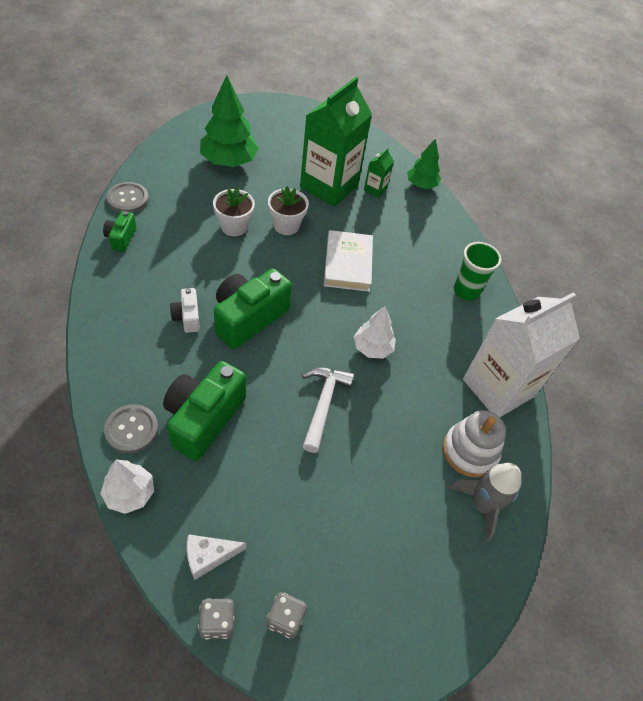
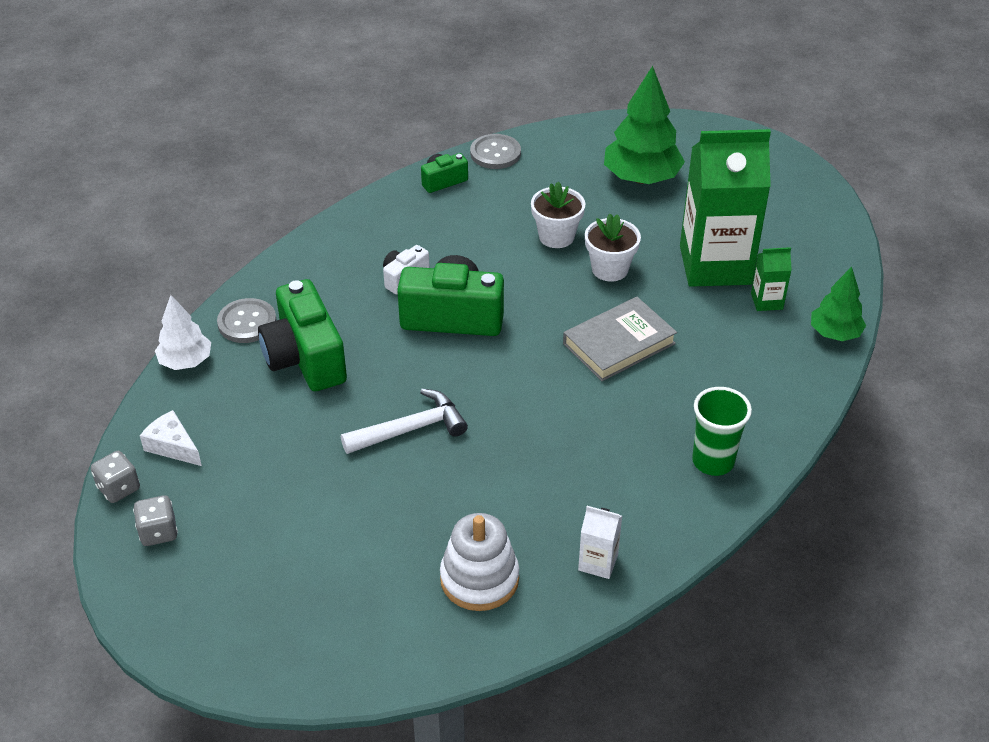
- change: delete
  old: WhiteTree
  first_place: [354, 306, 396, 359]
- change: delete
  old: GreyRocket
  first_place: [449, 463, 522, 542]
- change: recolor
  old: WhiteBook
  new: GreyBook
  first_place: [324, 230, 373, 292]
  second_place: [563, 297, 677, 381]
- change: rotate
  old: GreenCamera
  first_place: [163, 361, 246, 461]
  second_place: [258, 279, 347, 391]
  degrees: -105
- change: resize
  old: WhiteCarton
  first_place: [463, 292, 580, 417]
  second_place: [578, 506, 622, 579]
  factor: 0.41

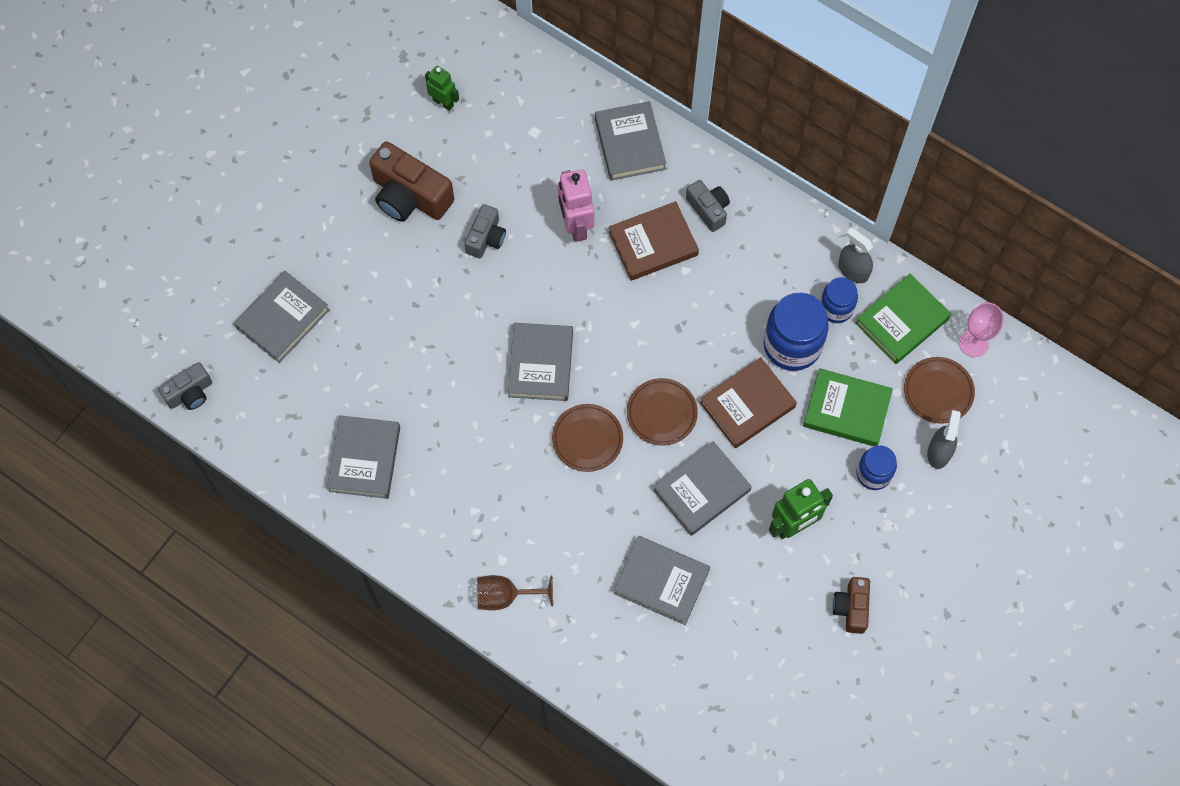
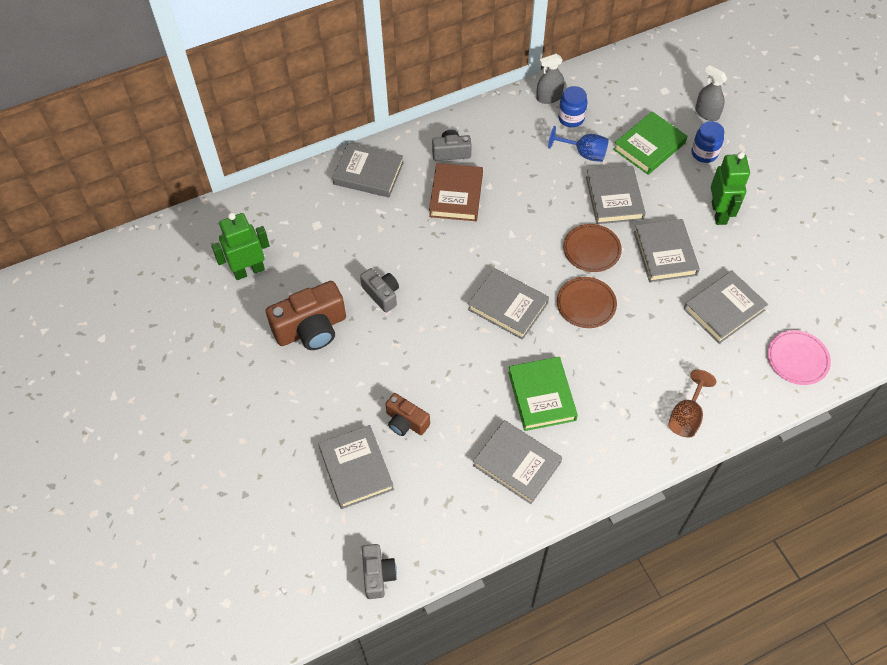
- change: delete
  old: PinkRobot
  first_place: [558, 169, 594, 242]
- change: delete
  old: BrownPlate
  first_place: [904, 357, 975, 424]
- change: delete
  old: PinkGoblet
  first_place: [959, 302, 1004, 357]
- change: insert
  new: PinkPlate
  second_place: [767, 330, 831, 385]
- change: move
  old: BrownCamera
  first_place: [832, 577, 870, 634]
  second_place: [385, 393, 430, 436]
- change: move
  old: GreenBook
  first_place: [855, 273, 951, 364]
  second_place: [508, 357, 578, 431]
- change: replace
  old: BlueJar
  new: BlueGoblet
  first_place: [764, 293, 829, 371]
  second_place: [548, 126, 609, 162]
- change: recolor
  old: BrownBook
  new: GreyBook
  first_place: [700, 357, 797, 448]
  second_place: [586, 166, 646, 224]
- change: resize
  old: GreenRobot
  first_place: [425, 65, 459, 111]
  second_place: [211, 213, 270, 280]
  factor: 1.61

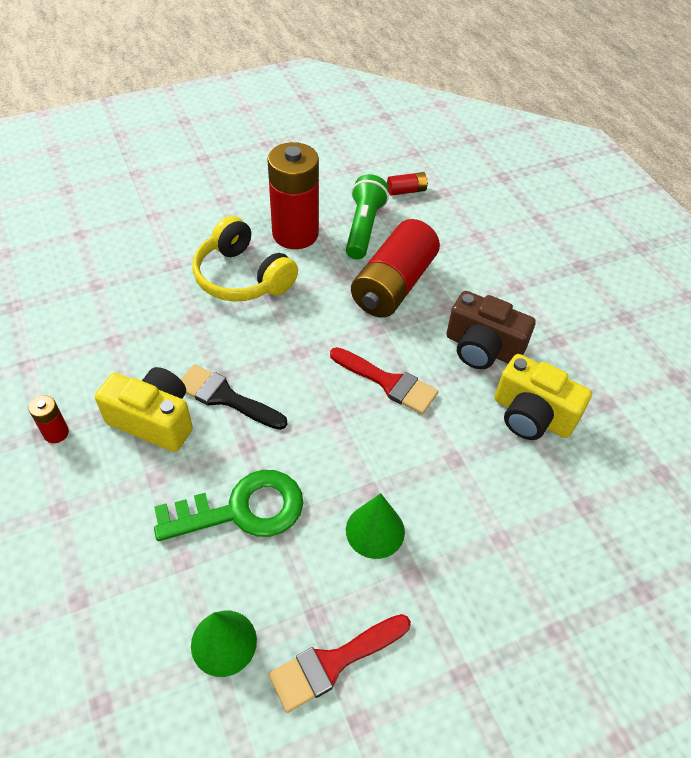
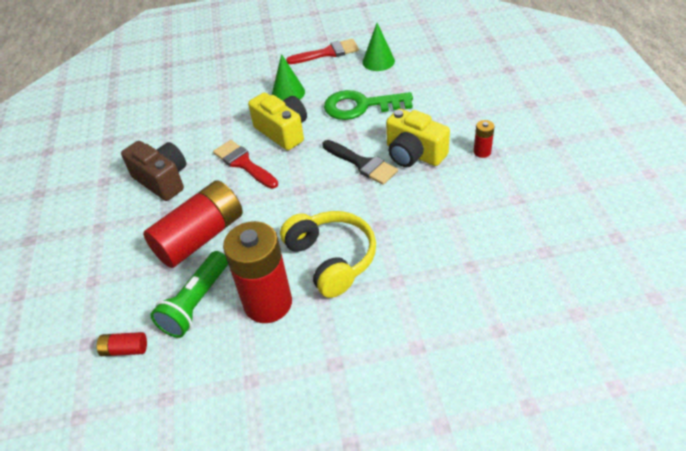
- change: move
  old: YellowCamera
  first_place: [494, 354, 592, 440]
  second_place: [248, 92, 307, 150]

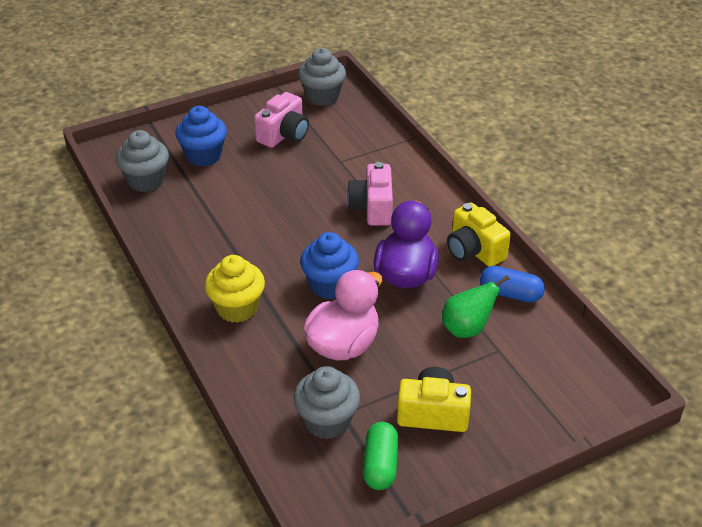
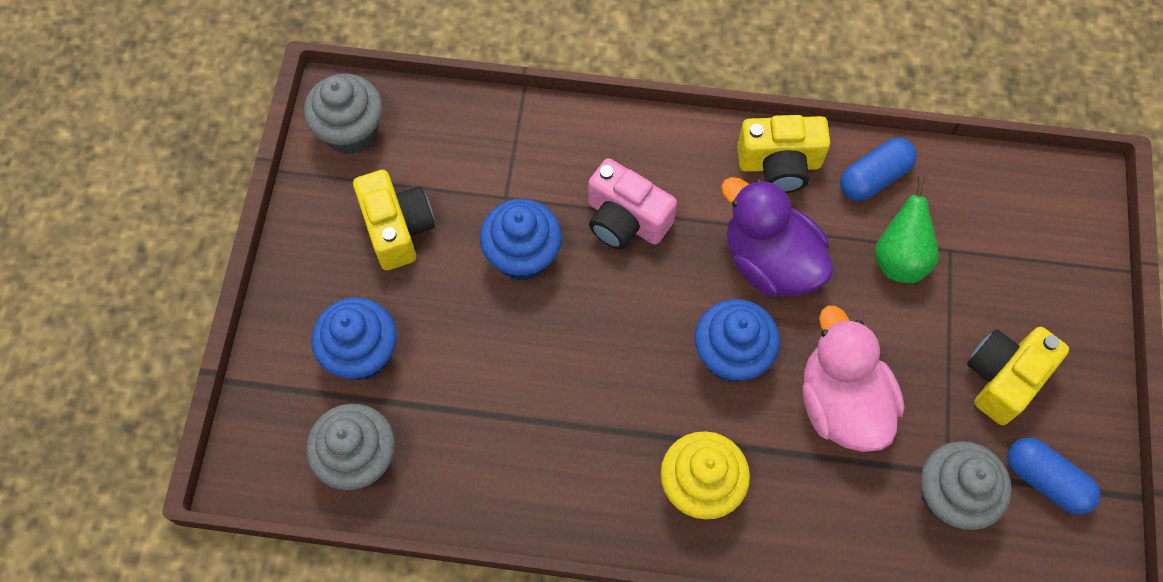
- change: insert
  new: BlueCupcake
  second_place: [480, 199, 562, 281]
- change: recolor
  old: PinkCamera
  new: YellowCamera
  first_place: [254, 92, 309, 148]
  second_place: [353, 170, 435, 270]
- change: recolor
  old: GreenCapsule
  new: BlueCapsule
  first_place: [363, 422, 398, 490]
  second_place: [1007, 437, 1100, 515]

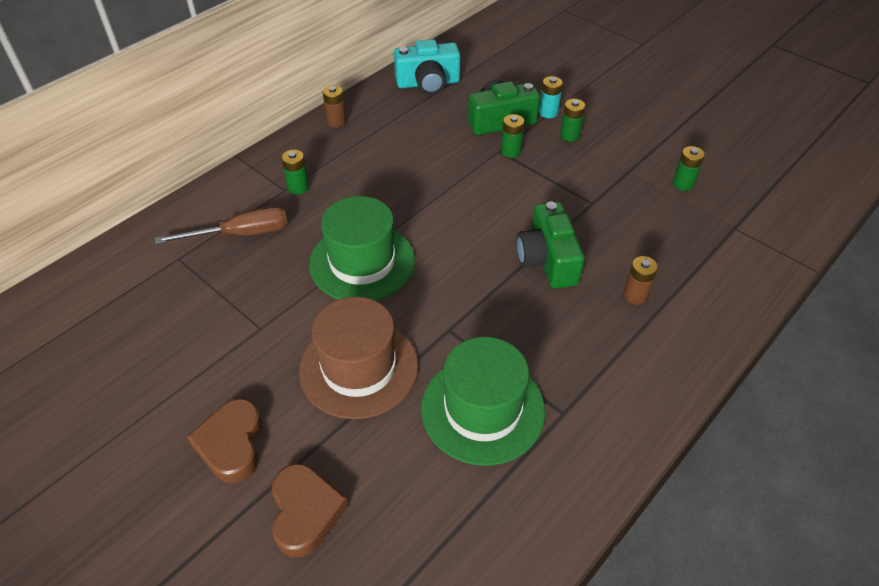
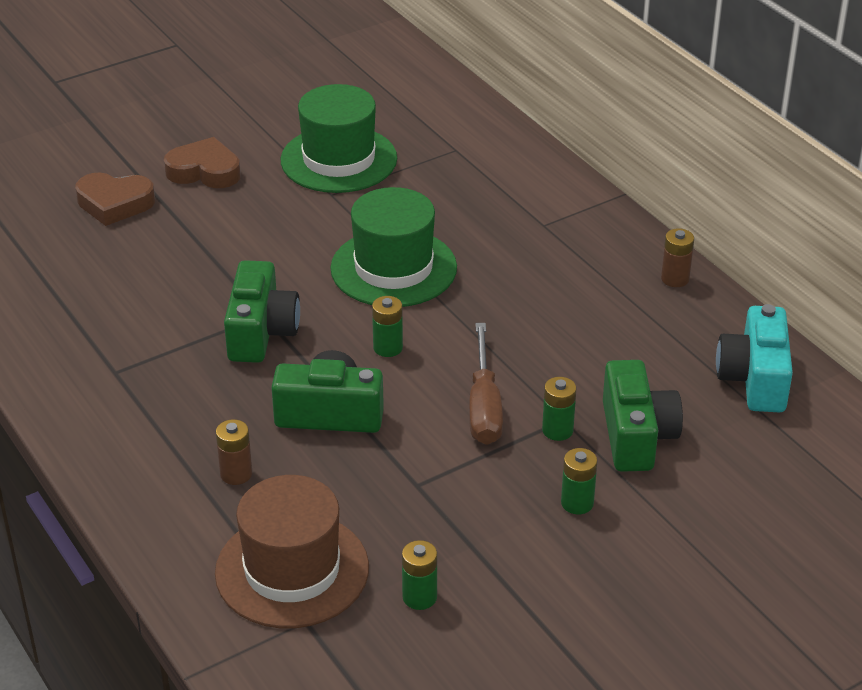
- change: delete
  old: TurquoiseBattery
  first_place: [539, 76, 563, 118]
- change: insert
  new: GreenCamera
  second_place: [224, 260, 300, 363]
- change: move
  old: BrownScrewdriver
  first_place: [155, 206, 288, 244]
  second_place: [469, 323, 503, 445]
- change: move
  old: GreenBattery
  first_place: [281, 150, 309, 194]
  second_place: [372, 296, 403, 357]
- change: move
  old: BrownHat
  first_place: [299, 297, 418, 419]
  second_place: [215, 475, 369, 628]
- change: move
  old: GreenHat
  first_place: [421, 337, 545, 466]
  second_place: [281, 84, 397, 193]

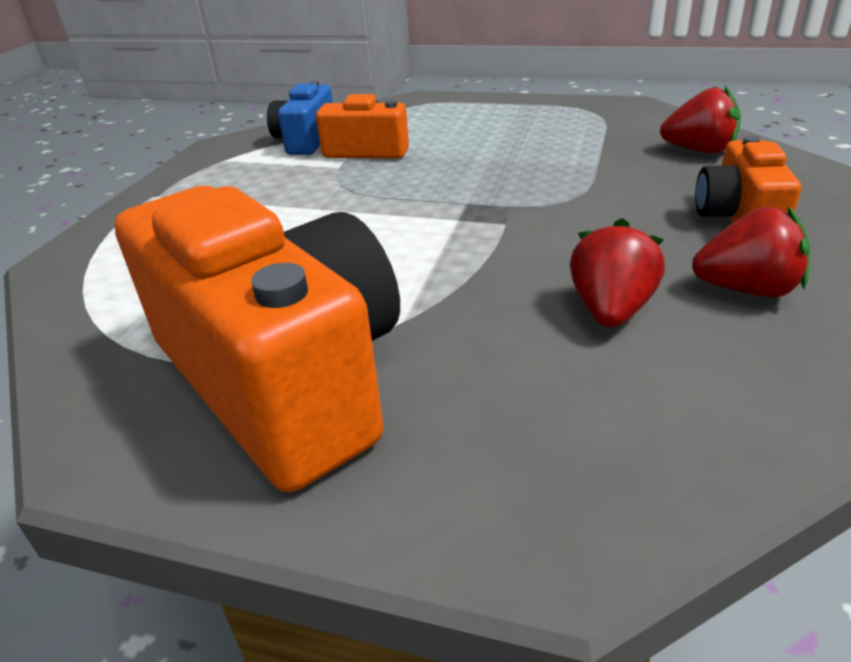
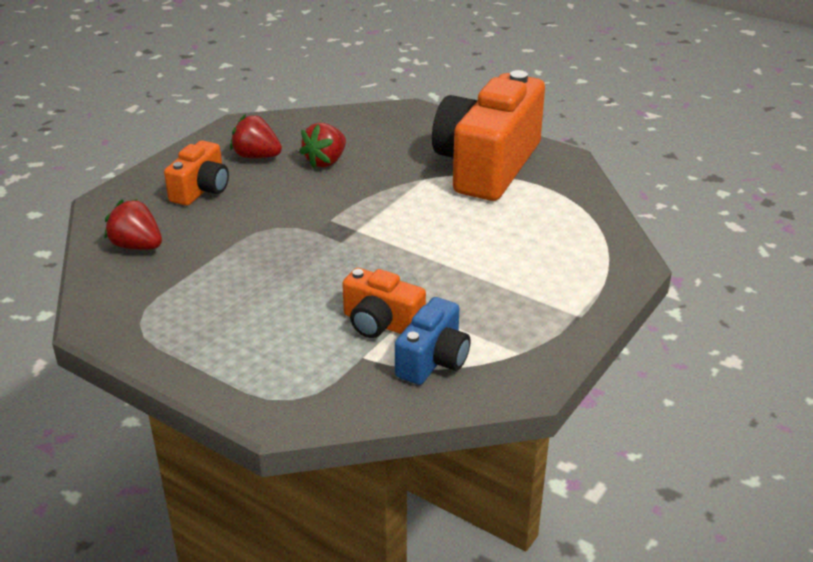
- change: rotate
  old: OrangeCamera
  first_place: [114, 186, 400, 492]
  second_place: [432, 70, 545, 201]
  degrees: 45

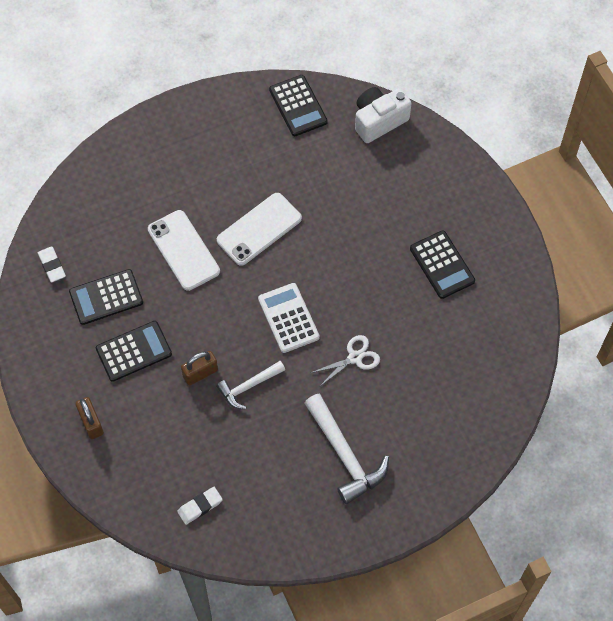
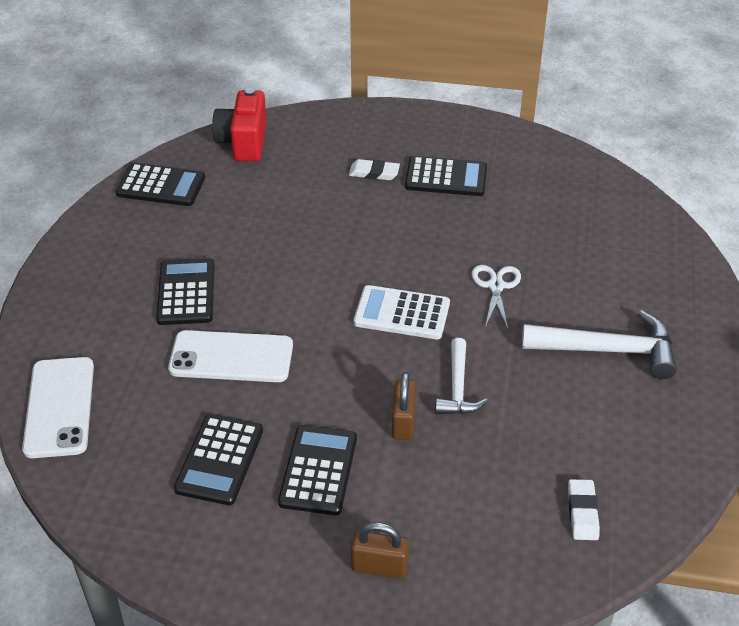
- change: insert
  new: BlackCalculator
  second_place: [156, 258, 214, 325]
- change: move
  old: WhiteEraser
  first_place: [38, 246, 66, 282]
  second_place: [349, 159, 400, 180]
- change: move
  old: WhitePhone
  first_place: [217, 193, 302, 266]
  second_place: [22, 357, 94, 458]
- change: recolor
  old: WhiteCamera
  new: RedCamera
  first_place: [355, 87, 412, 143]
  second_place: [212, 88, 267, 161]

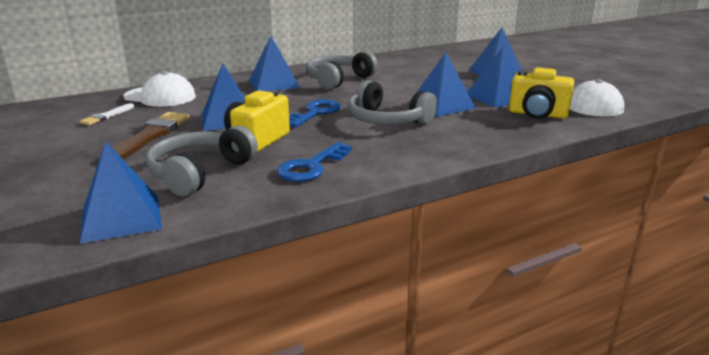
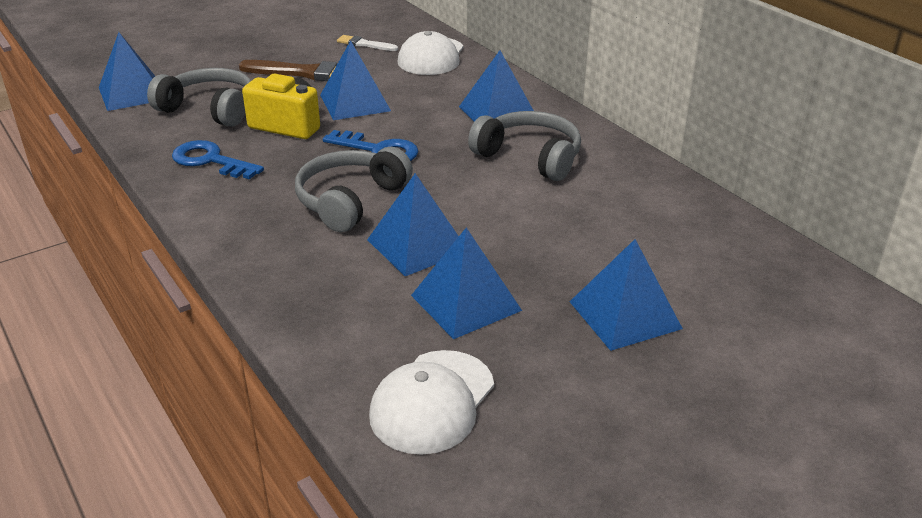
- change: delete
  old: YellowCamera
  first_place: [509, 67, 574, 119]

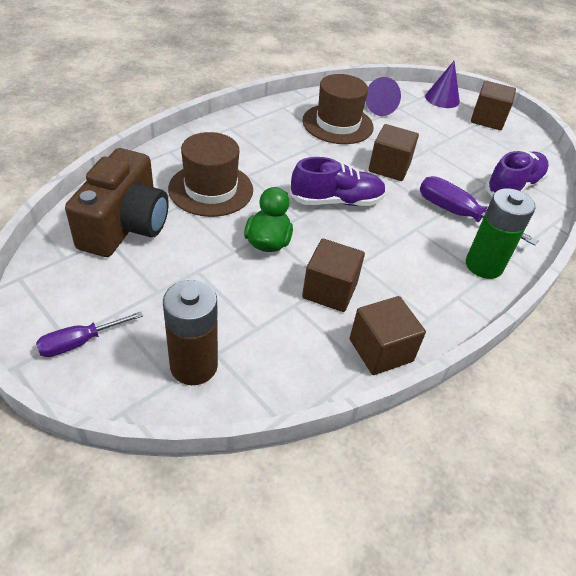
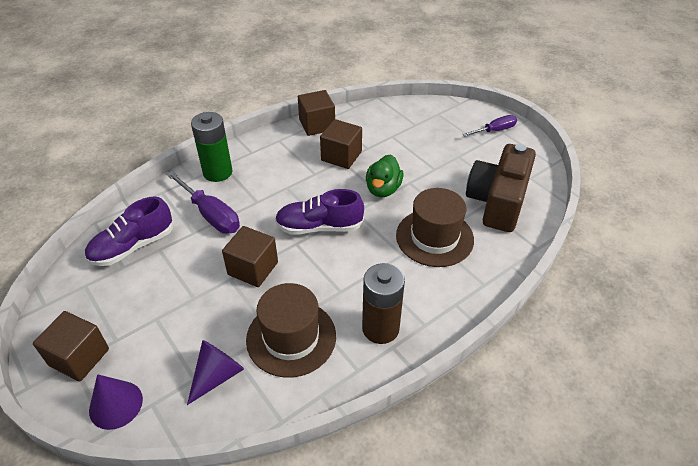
- change: move
  old: BrownBattery
  first_place: [163, 280, 218, 385]
  second_place: [362, 263, 405, 344]

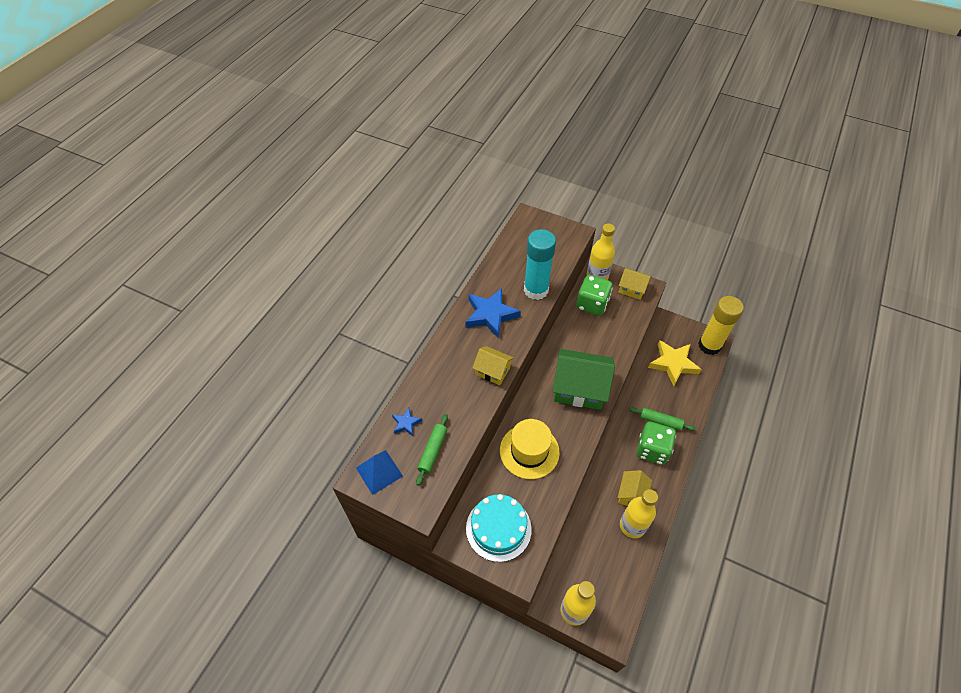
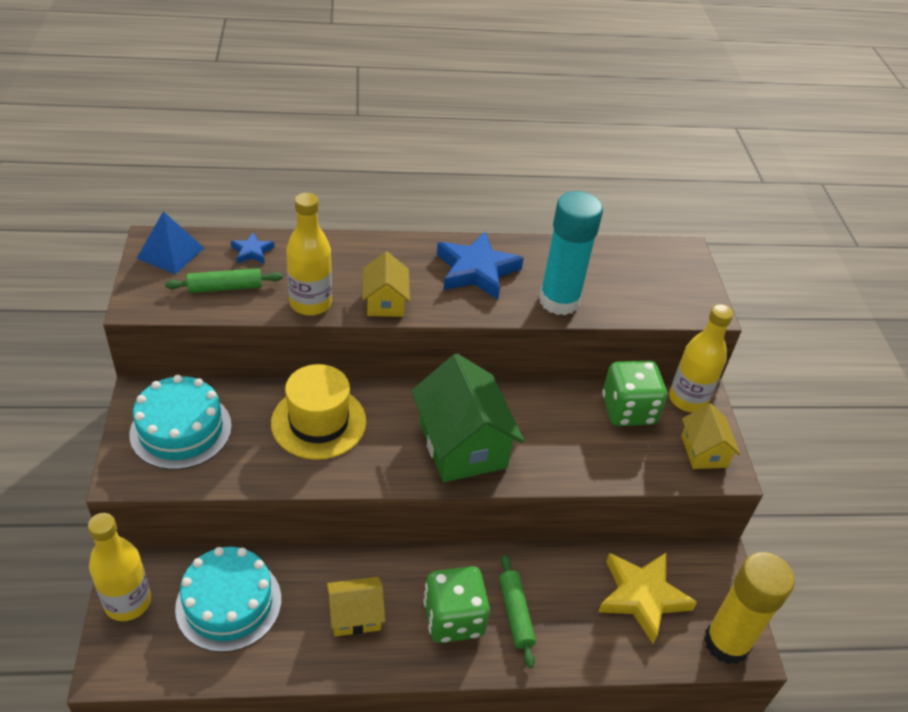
- change: insert
  new: TurquoiseCake
  second_place: [175, 547, 281, 652]
- change: move
  old: YellowBottle
  first_place: [620, 489, 658, 538]
  second_place: [286, 193, 332, 316]

